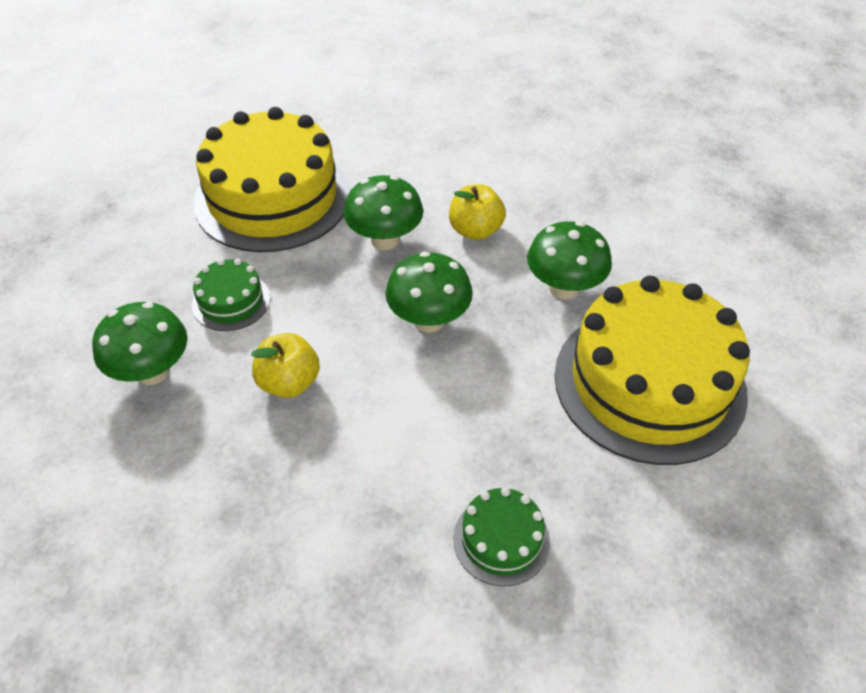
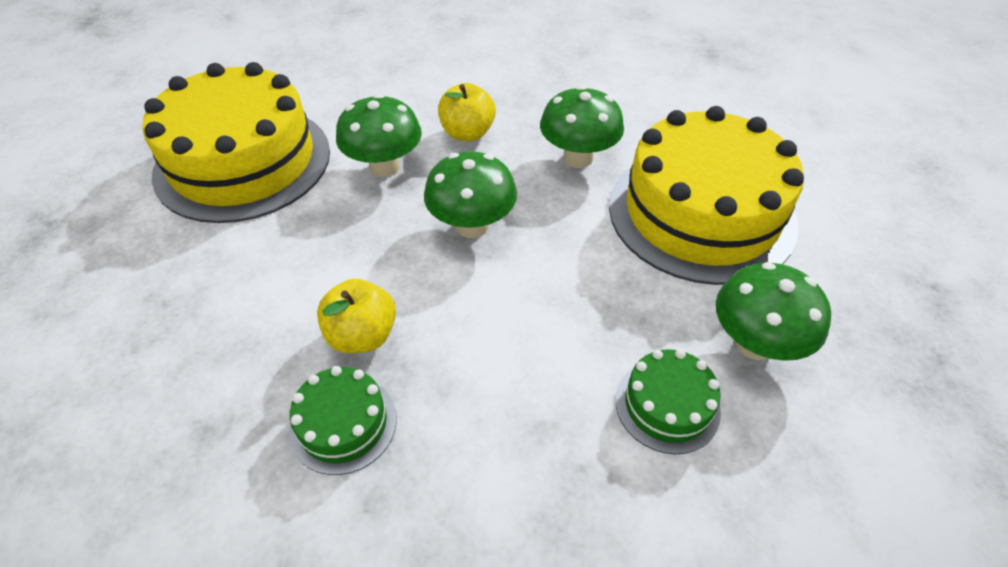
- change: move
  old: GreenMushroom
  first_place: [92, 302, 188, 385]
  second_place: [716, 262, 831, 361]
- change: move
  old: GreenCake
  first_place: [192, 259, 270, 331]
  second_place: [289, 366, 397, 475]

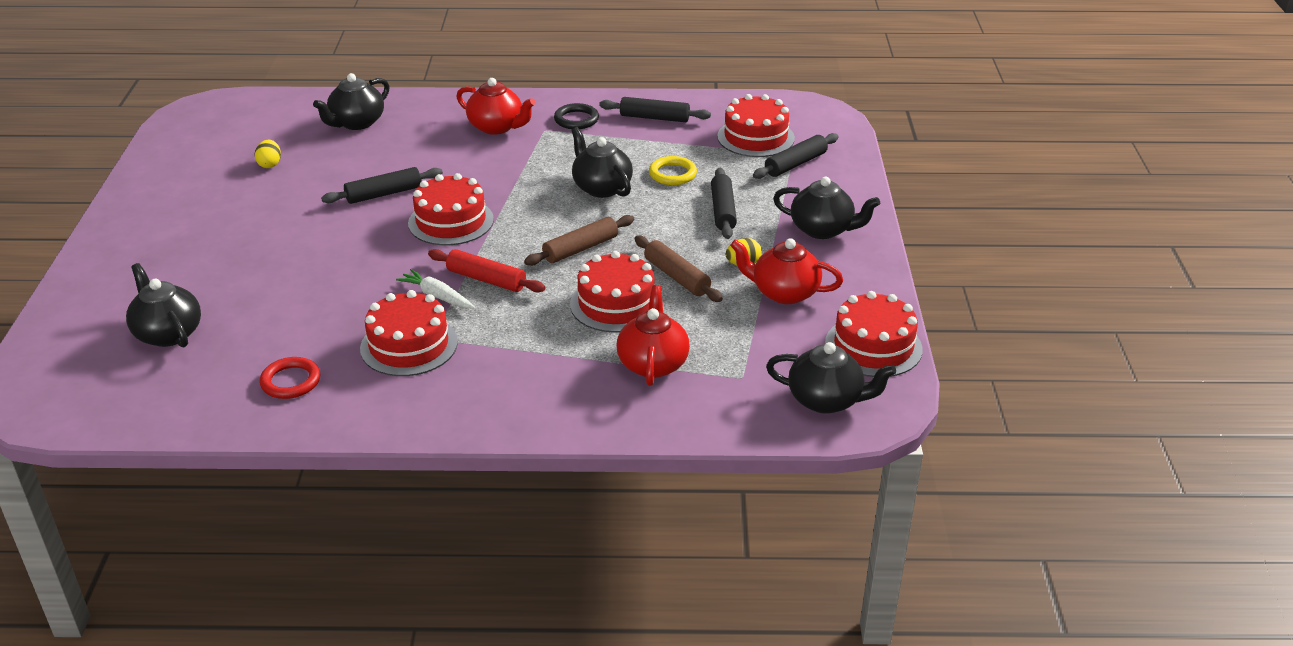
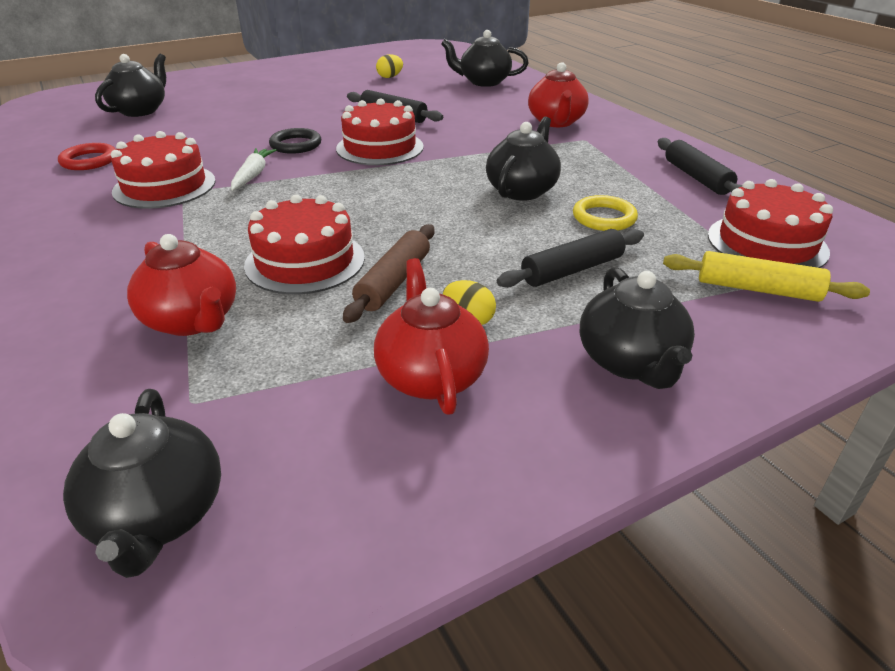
- change: delete
  old: RedRollingPin
  first_place: [428, 249, 545, 292]
- change: delete
  old: BrownRollingPin
  first_place: [524, 215, 634, 266]
- change: delete
  old: RedCake
  first_place: [825, 291, 923, 377]
- change: move
  old: BlackRing
  first_place: [554, 103, 599, 129]
  second_place: [269, 128, 321, 154]
- change: recolor
  old: BlackRollingPin
  new: YellowRollingPin
  first_place: [753, 133, 839, 179]
  second_place: [663, 251, 870, 302]
- change: rotate
  old: RedTeapot
  first_place: [616, 285, 690, 386]
  second_place: [127, 234, 236, 336]
  degrees: 75

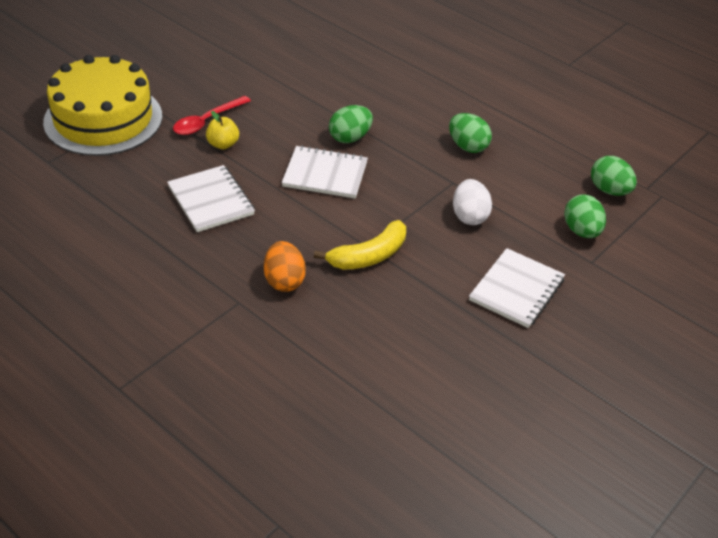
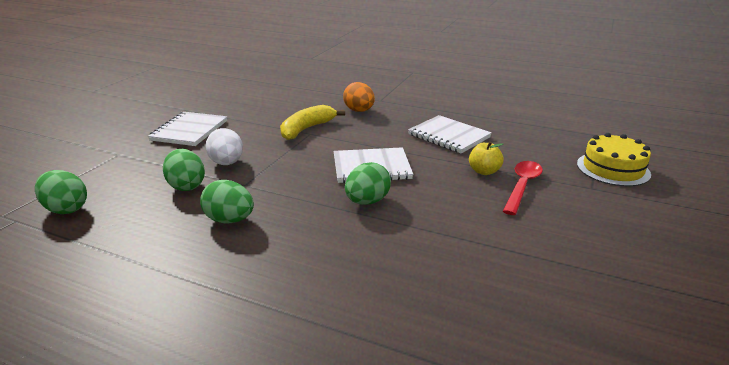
- change: move
  old: GreenEgg
  first_place: [564, 194, 606, 238]
  second_place: [163, 149, 205, 191]
- change: resize
  old: YellowCake
  first_place: [43, 55, 162, 156]
  second_place: [577, 133, 651, 186]
  factor: 0.57

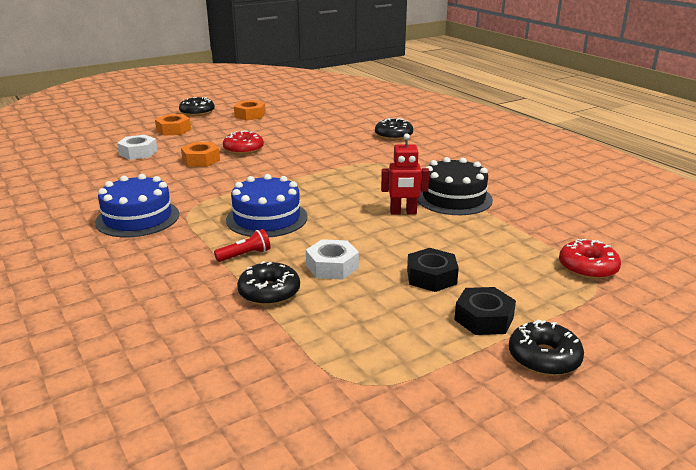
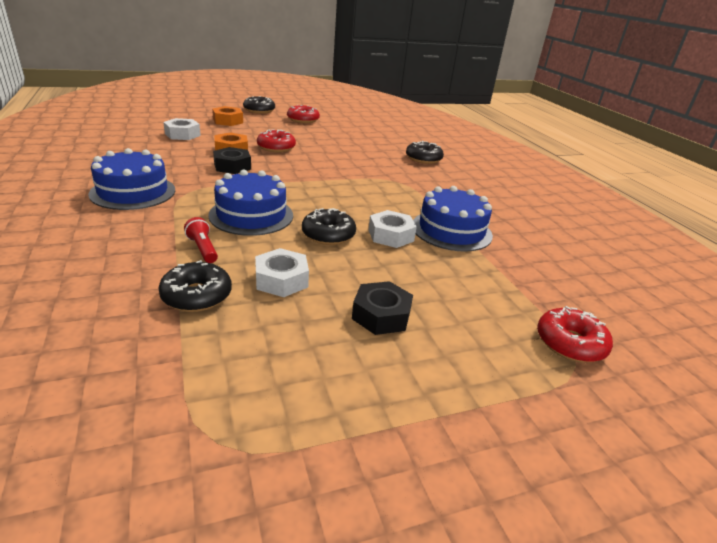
- change: move
  old: BlackNut
  first_place: [454, 287, 516, 335]
  second_place: [213, 147, 251, 174]
- change: move
  old: BlackDonut
  first_place: [509, 319, 584, 376]
  second_place: [302, 208, 356, 245]
- change: replace
  old: OrangeNut
  new: RedDonut
  first_place: [234, 100, 266, 120]
  second_place: [287, 105, 320, 123]
- change: replace
  old: RedRobot
  new: WhiteNut
  first_place: [381, 133, 429, 215]
  second_place: [368, 210, 417, 248]
- change: recolor
  old: BlackCake
  new: BlueCake
  first_place: [418, 157, 493, 215]
  second_place: [413, 186, 493, 252]
- change: rotate
  old: RedFlashlight
  first_place: [214, 229, 270, 262]
  second_place: [184, 217, 218, 263]
  degrees: -105

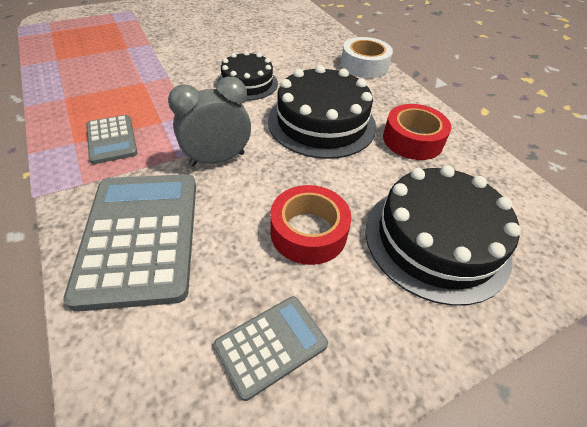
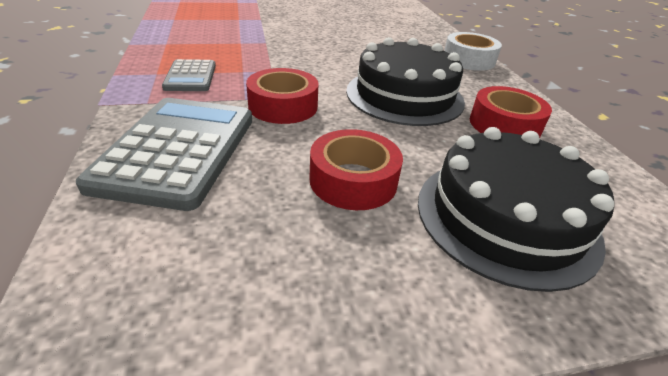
- change: delete
  old: GreyCalculator
  first_place: [214, 296, 328, 401]
- change: delete
  old: BlackCake
  first_place: [217, 51, 278, 100]
- change: replace
  old: GreyClock
  new: RedTape
  first_place: [168, 77, 251, 166]
  second_place: [246, 68, 319, 124]

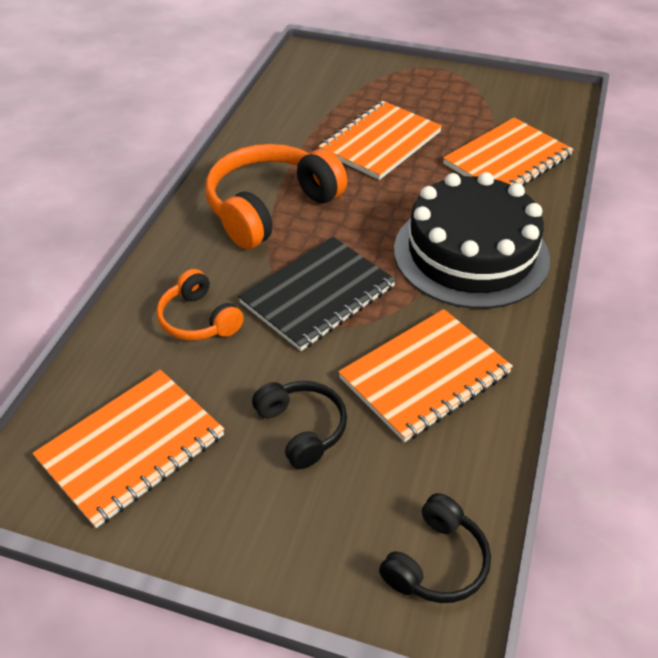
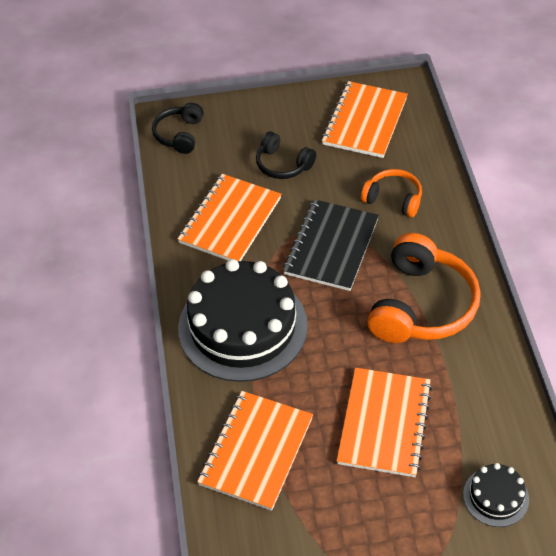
- change: insert
  new: BlackCake
  second_place: [463, 463, 529, 527]

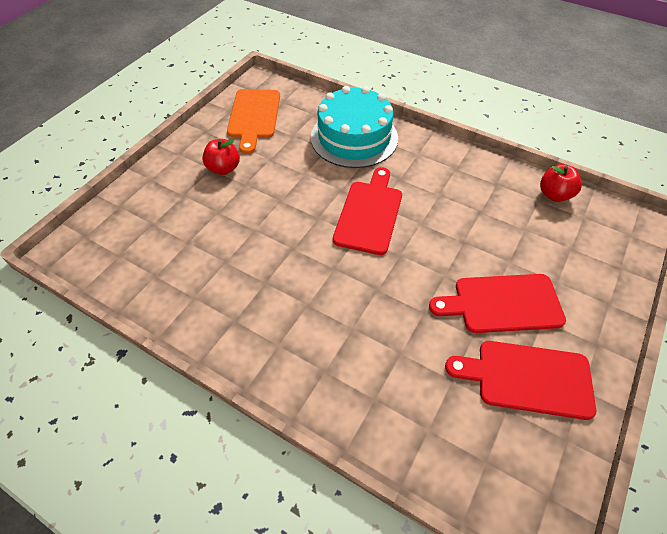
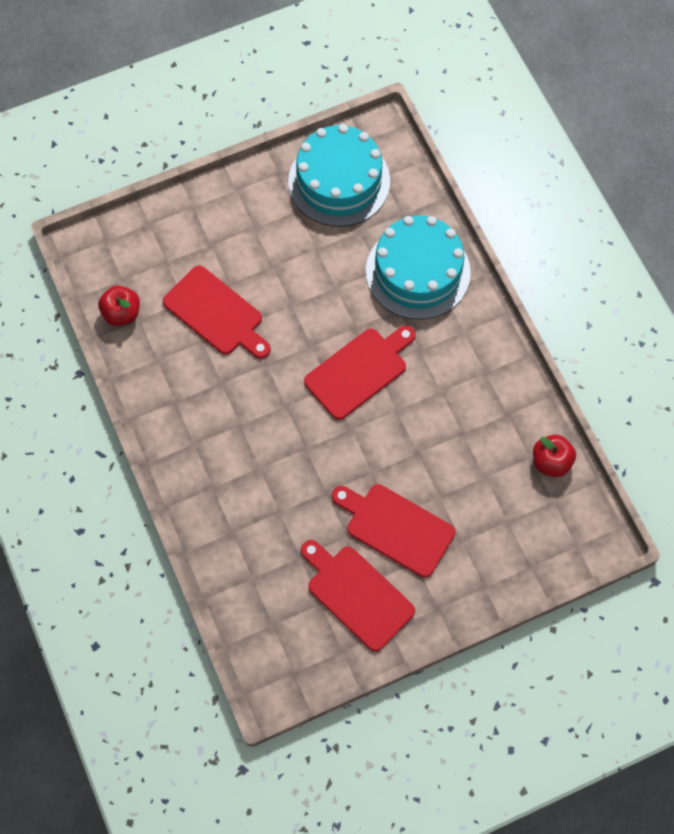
- change: insert
  new: RedCuttingBoard
  second_place: [163, 265, 271, 359]
- change: move
  old: RedApple
  first_place: [202, 139, 240, 175]
  second_place: [98, 286, 140, 326]
- change: replace
  old: OrangeCuttingBoard
  new: TurquoiseCake
  first_place: [227, 89, 280, 154]
  second_place: [288, 124, 390, 227]

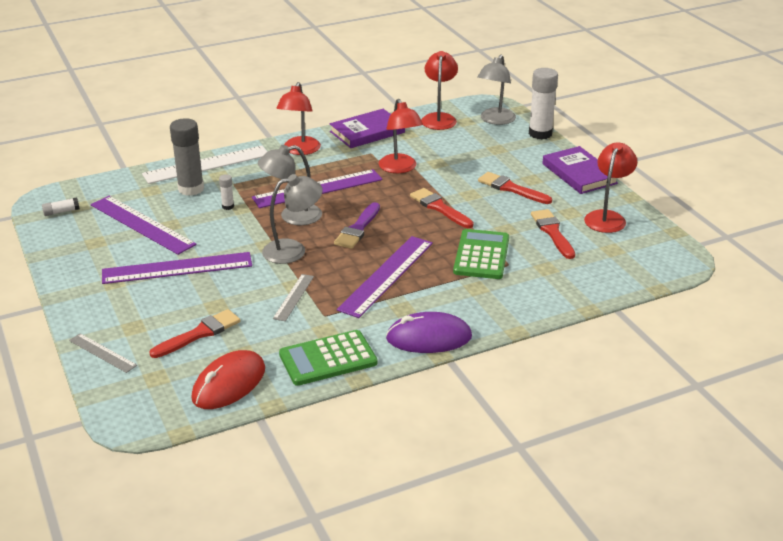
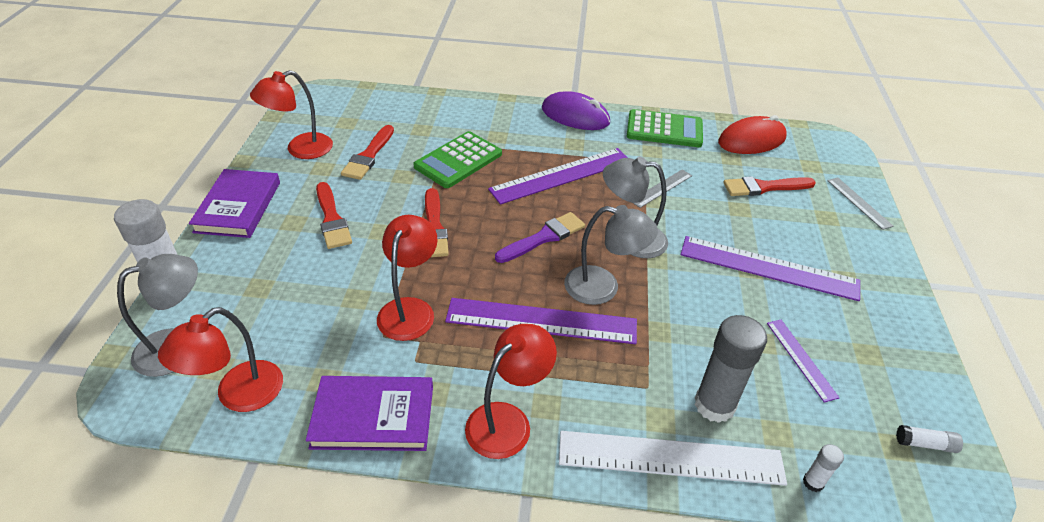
- change: move
  old: WhiteGlueStick
  first_place: [219, 174, 234, 210]
  second_place: [803, 444, 844, 492]
- change: resize
  old: PurpleRuler
  first_place: [91, 196, 197, 255]
  second_place: [767, 320, 840, 402]
  factor: 0.52

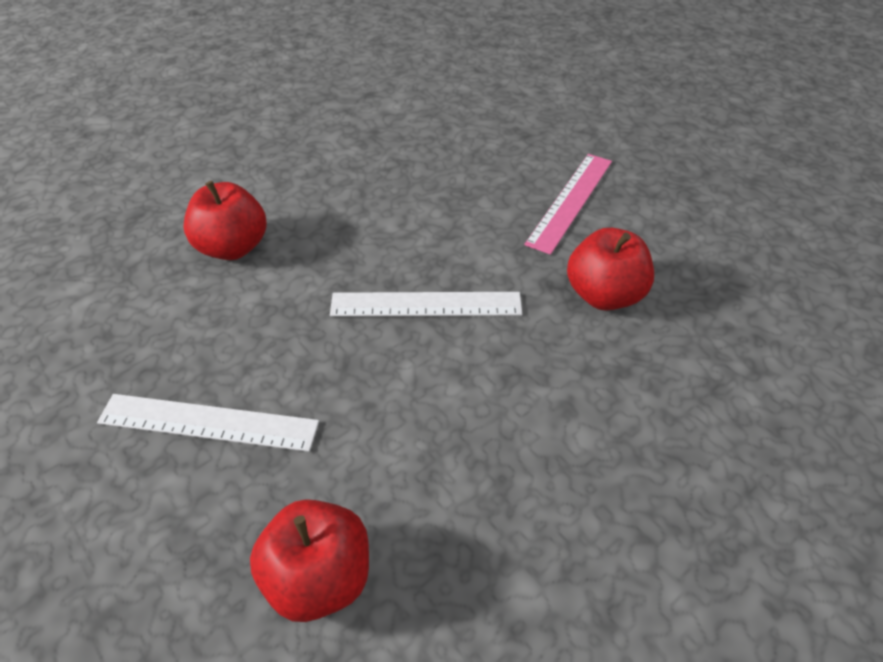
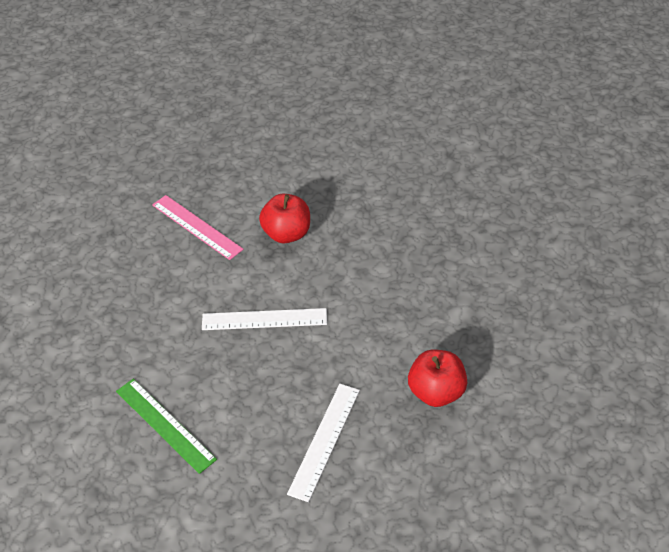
- change: replace
  old: RedApple
  new: GreenRuler
  first_place: [184, 181, 267, 260]
  second_place: [116, 379, 217, 474]
- change: rotate
  old: WhiteRuler
  first_place: [330, 292, 522, 317]
  second_place: [202, 308, 327, 330]
  degrees: 75

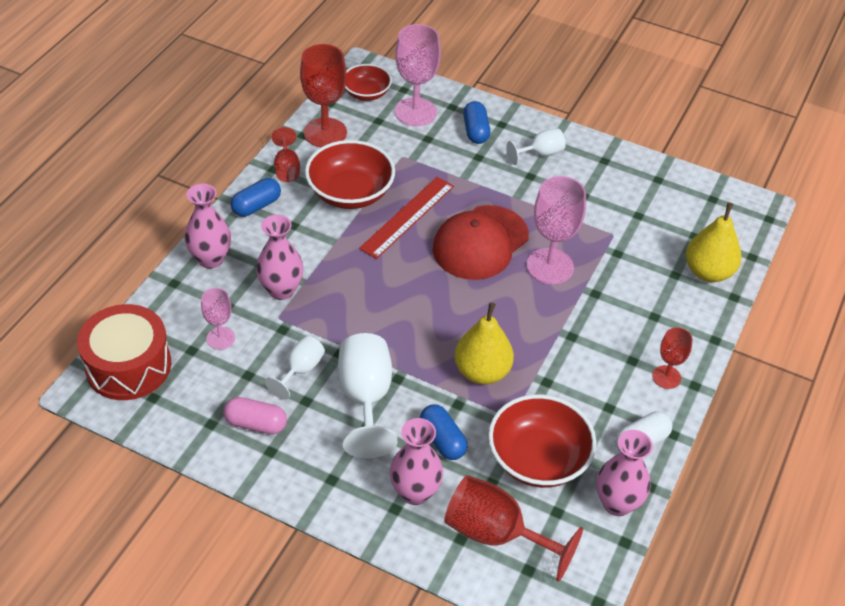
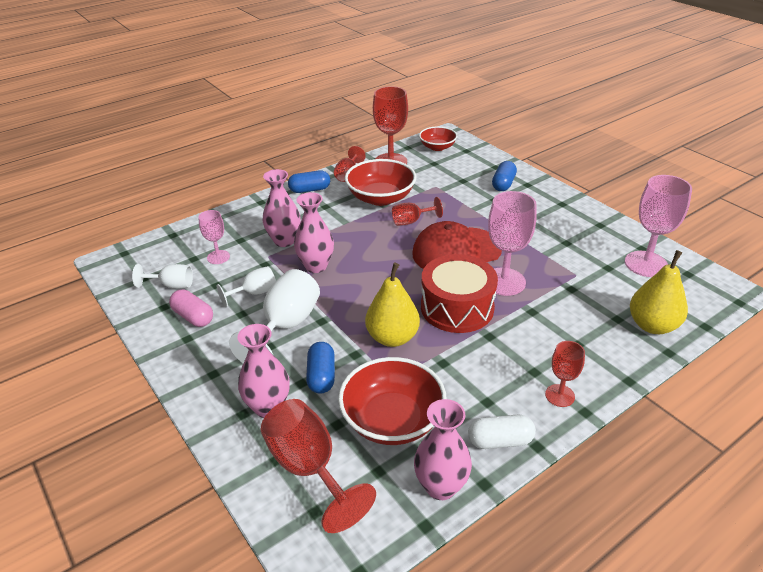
- change: move
  old: RedDrum
  first_place: [77, 304, 171, 400]
  second_place: [421, 254, 498, 333]
- change: move
  old: PinkVase
  first_place: [184, 183, 231, 269]
  second_place: [294, 192, 334, 273]
- change: move
  old: PinkGoblet
  first_place: [395, 24, 441, 126]
  second_place: [625, 175, 692, 277]
- change: move
  old: WhiteGoblet
  first_place: [506, 128, 566, 165]
  second_place: [132, 264, 193, 289]
- change: replace
  old: RedRuler
  new: RedGoblet
  first_place: [359, 177, 454, 259]
  second_place: [392, 197, 443, 226]

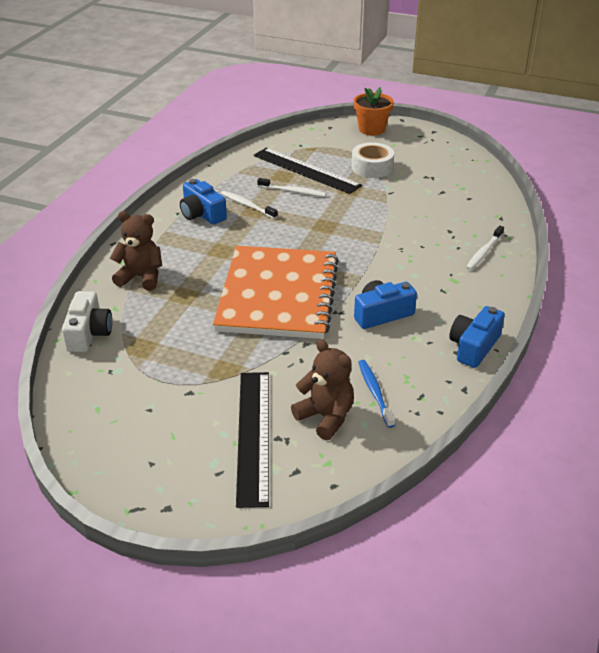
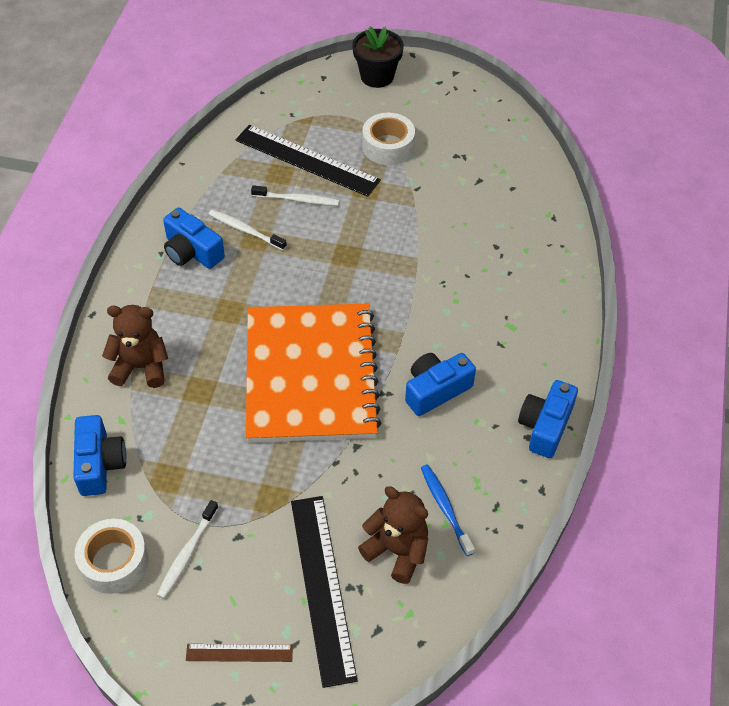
- change: insert
  new: WhiteTape
  second_place: [75, 519, 148, 594]
- change: insert
  new: BrownRuler
  second_place: [186, 644, 293, 662]
- change: move
  old: WhiteToothbrush
  first_place: [466, 225, 504, 270]
  second_place: [157, 500, 218, 599]
- change: recolor
  old: WhiteCamera
  new: BlueCamera
  first_place: [62, 291, 112, 352]
  second_place: [73, 415, 127, 496]
- change: recolor
  old: OrangeFlowerPot
  new: BlackFlowerPot
  first_place: [354, 87, 394, 136]
  second_place: [352, 27, 404, 88]

